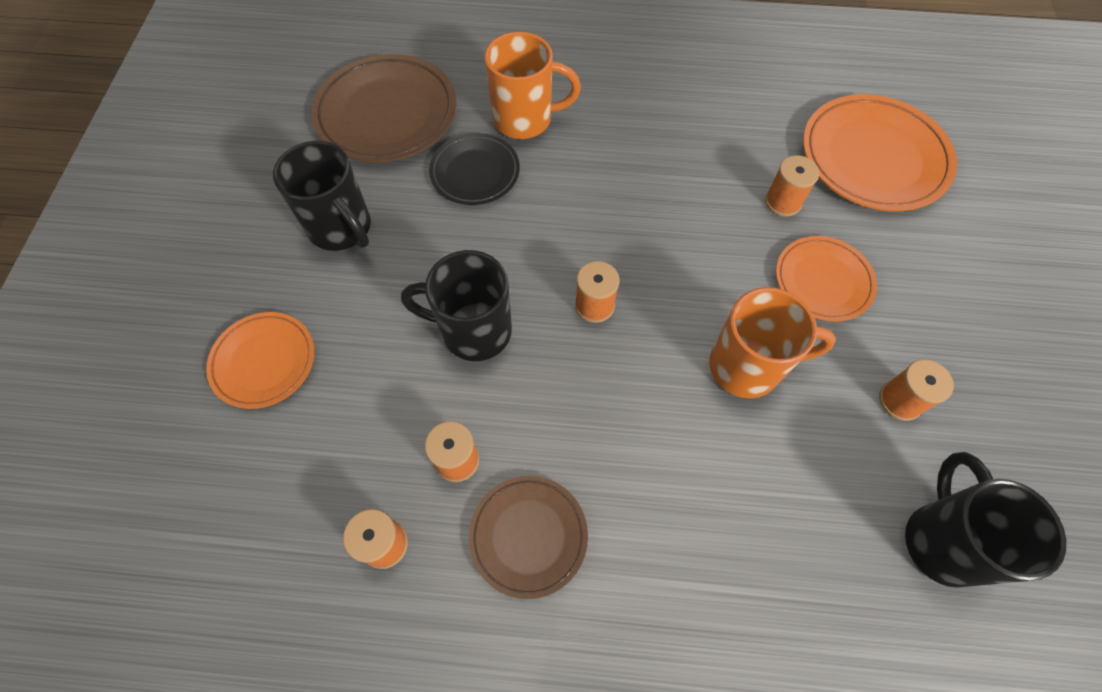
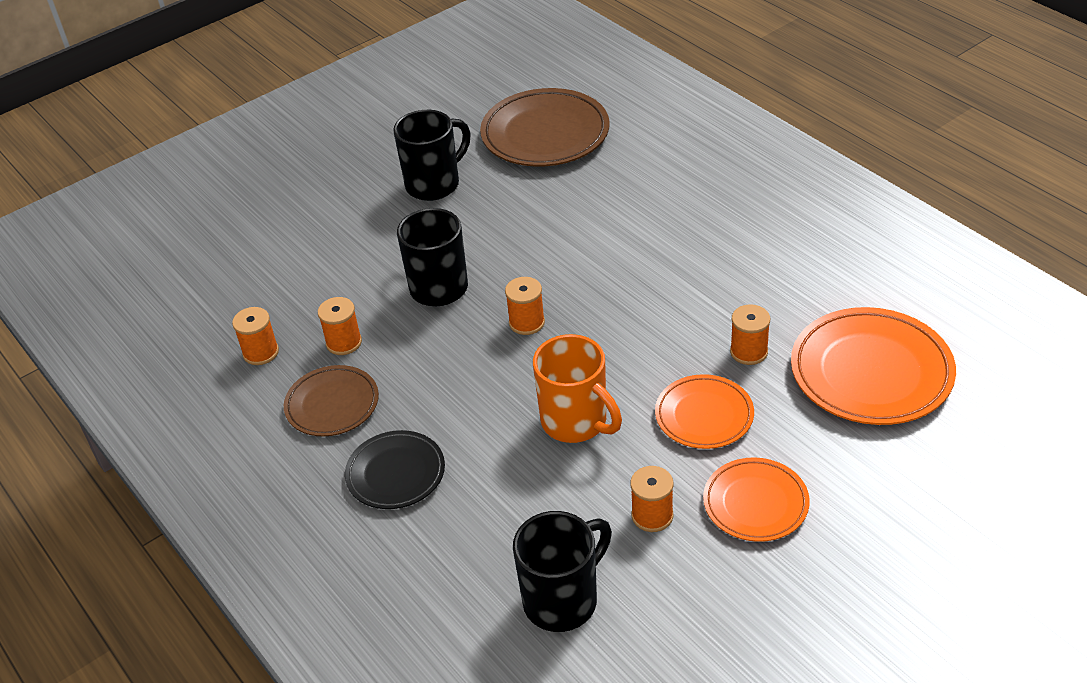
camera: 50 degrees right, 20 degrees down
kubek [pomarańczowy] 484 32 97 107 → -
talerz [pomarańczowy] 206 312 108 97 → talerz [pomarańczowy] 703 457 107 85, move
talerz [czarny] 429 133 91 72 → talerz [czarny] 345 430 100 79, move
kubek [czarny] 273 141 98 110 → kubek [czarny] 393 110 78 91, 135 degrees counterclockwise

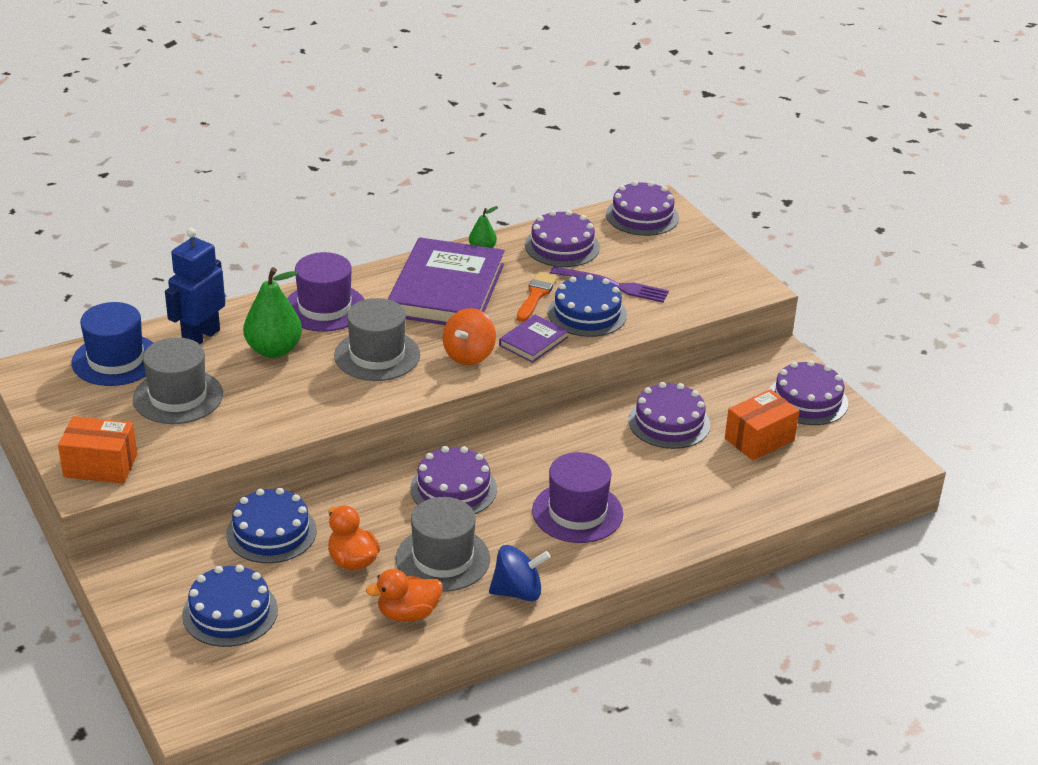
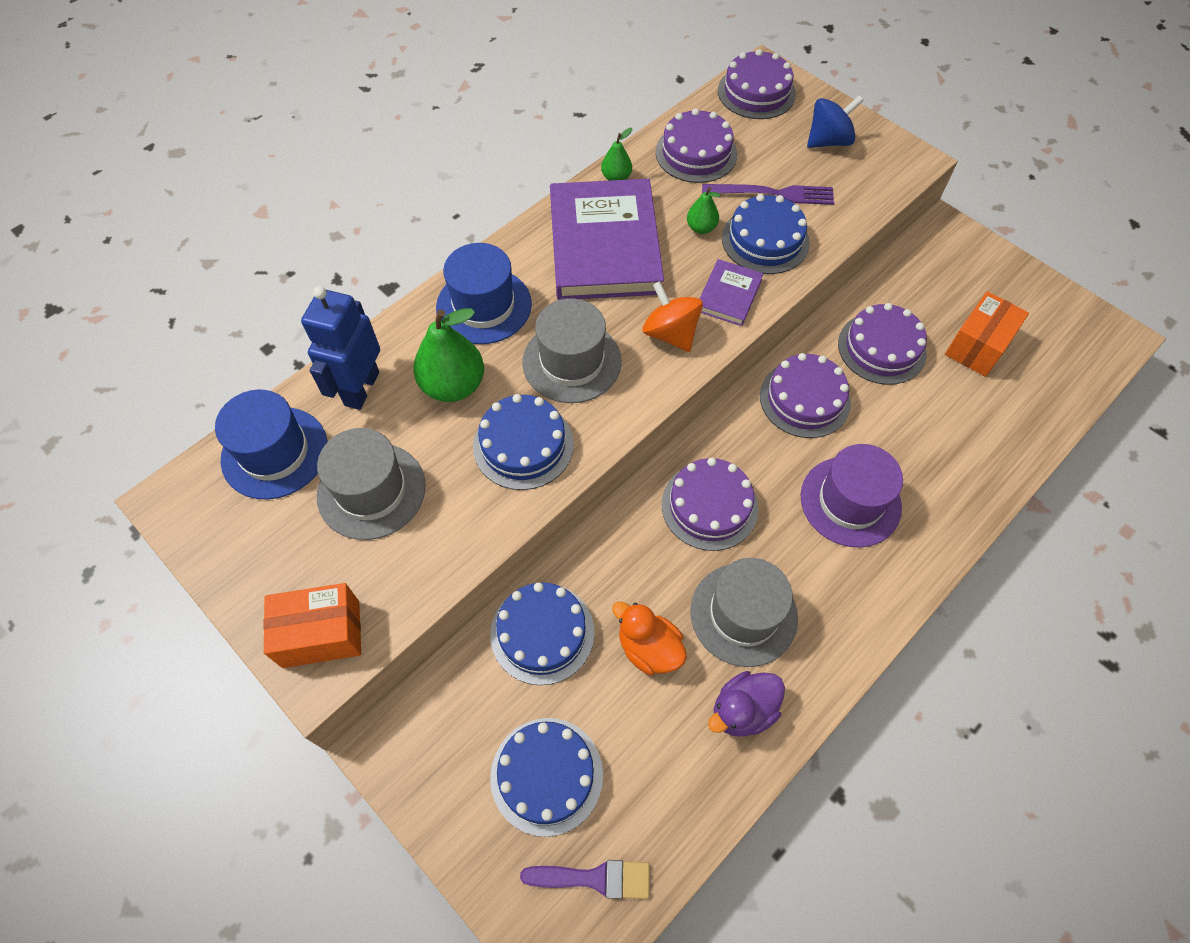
camera: 15 degrees left, 25 degrees up
- → tort [niebieski] 473 394 101 96
- → pędzel [fioletowy] 520 860 130 39
bączek [niebieski] 489 545 62 56 → bączek [niebieski] 807 95 57 53, move
tort [fioletowy] 769 360 79 65 → tort [fioletowy] 760 353 91 85, move
pędzel [pomarańczowy] 517 272 41 50 → gruszka [zielony] 687 187 33 47
kapelusz [fioletowy] 287 252 78 80 → kapelusz [niebieski] 436 243 96 101
kaczka [pomarańczowy] 366 569 77 53 → kaczka [fioletowy] 708 671 77 66
bączek [pomarańczowy] 443 308 53 57 → bączek [pomarańczowy] 643 281 60 71, 135 degrees clockwise

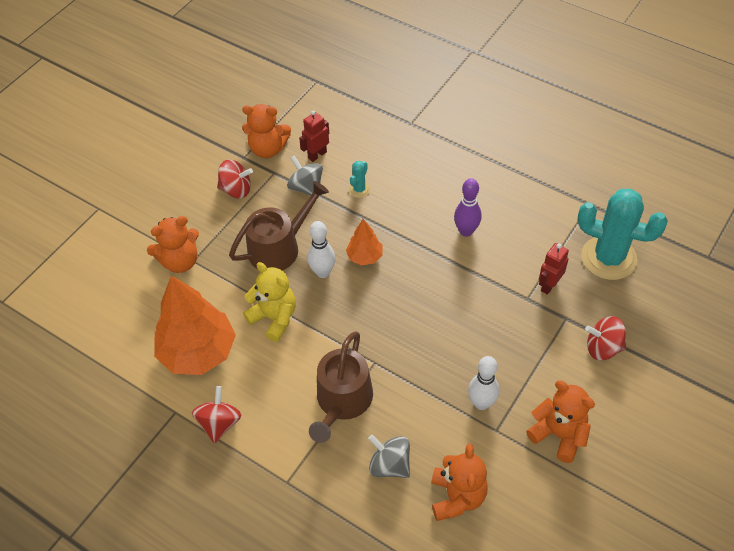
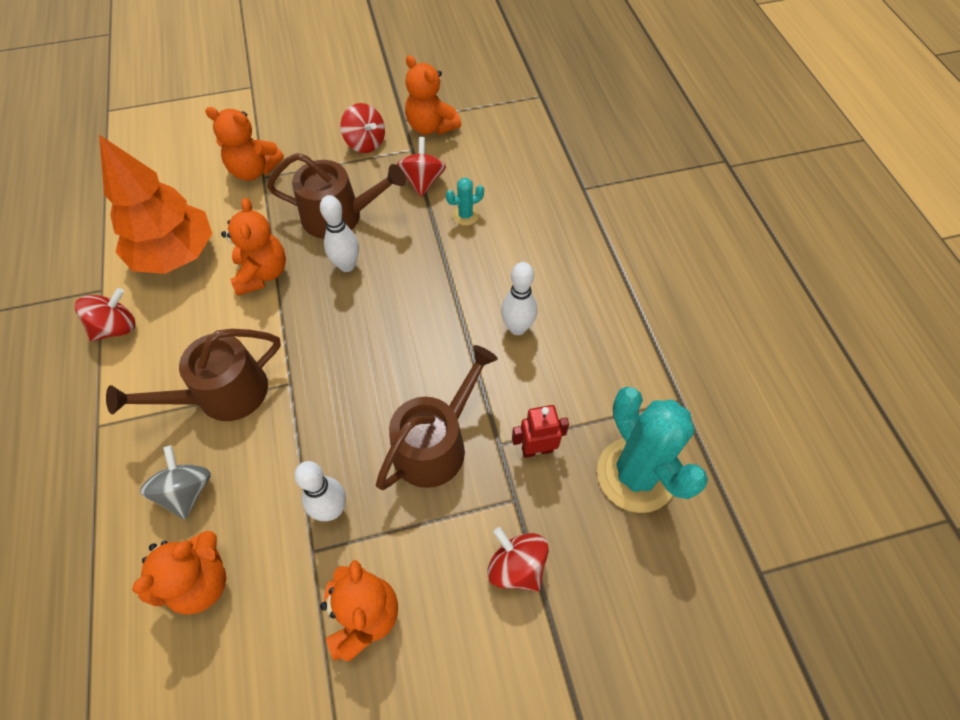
camera: 40 degrees right, 5 degrees up
robot [czerwony] 299 110 30 52 → -
drzewko [pomarańczowy] 346 219 37 47 → -
- → konewka [brązowy] 376 345 122 145
miś [żółty] 243 262 53 80 → miś [pomarańczowy] 221 198 65 98
bączek [szary] 287 155 36 43 → bączek [czerwony] 397 137 49 60
kręgiel [fioletowy] 454 178 28 59 → kręgiel [biały] 501 262 36 73

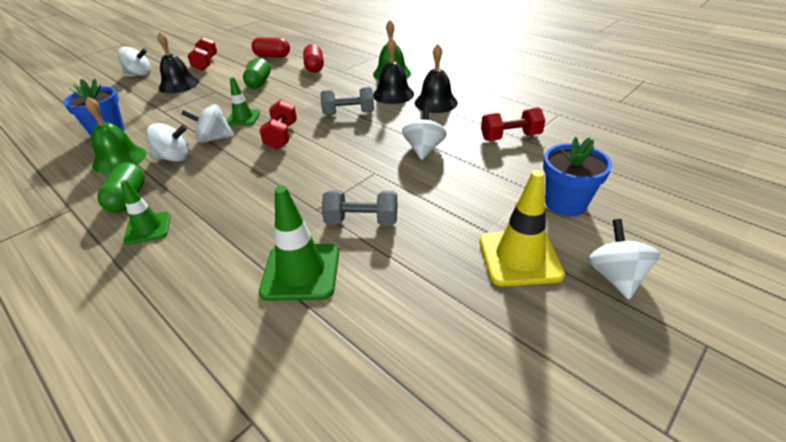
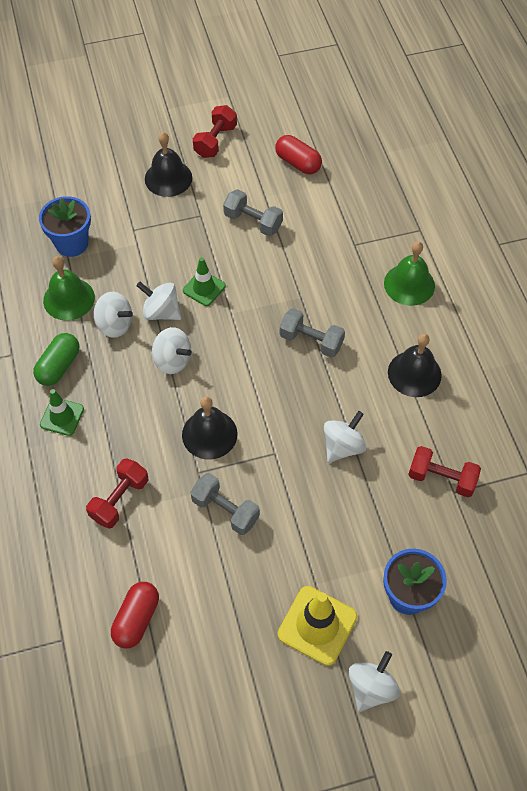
camera: 30 degrees right, 20 degrees up
pachołek [zielony] 259 186 80 115 → -
bączek [biały] 118 47 33 29 → bączek [biały] 152 327 40 47, move
hantel [czerwony] 259 100 38 49 → hantel [czerwony] 86 458 62 71, move
kapsułka [czerwony] 303 44 21 29 → kapsułka [czerwony] 111 582 48 67, move
dzwonek [czarny] 373 37 41 67 → dzwonek [czarny] 182 396 55 63, move
kapsułka [zielony] 243 58 28 31 → hantel [szary] 223 189 60 47

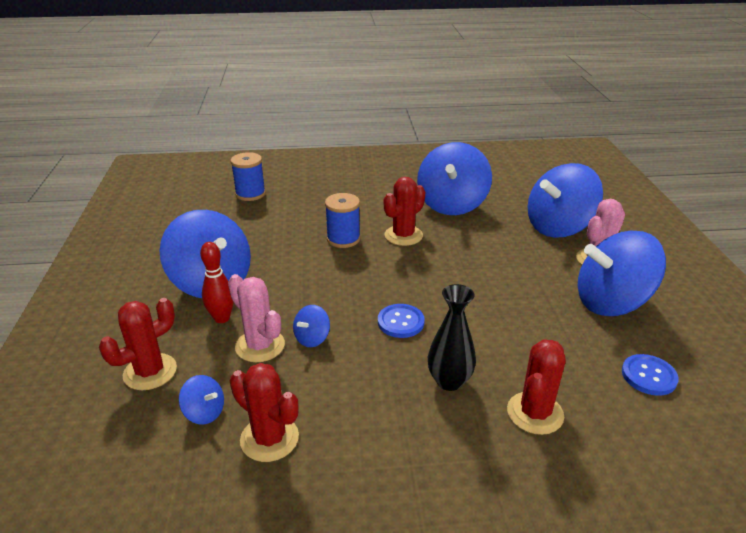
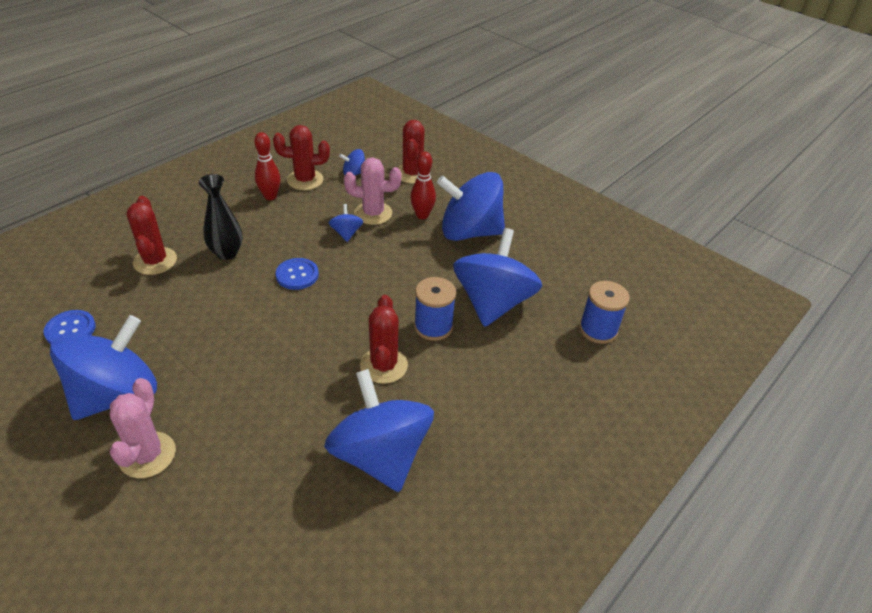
camera: 135 degrees right, 10 degrees up
- → kręgiel [czerwony] 254 132 27 68
bączek [niebieski] 528 163 75 75 → bączek [niebieski] 453 228 89 99, move

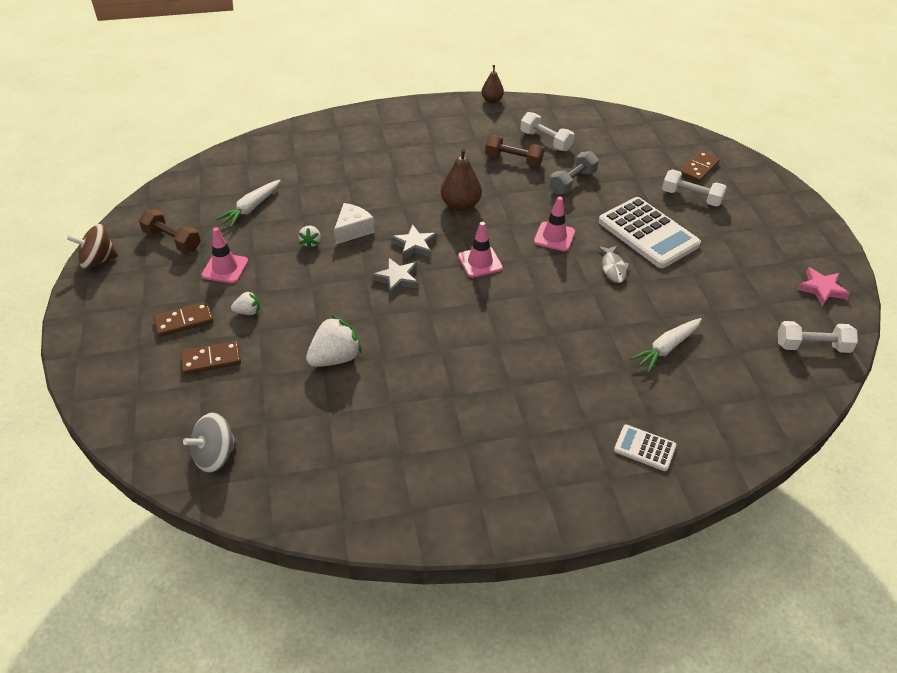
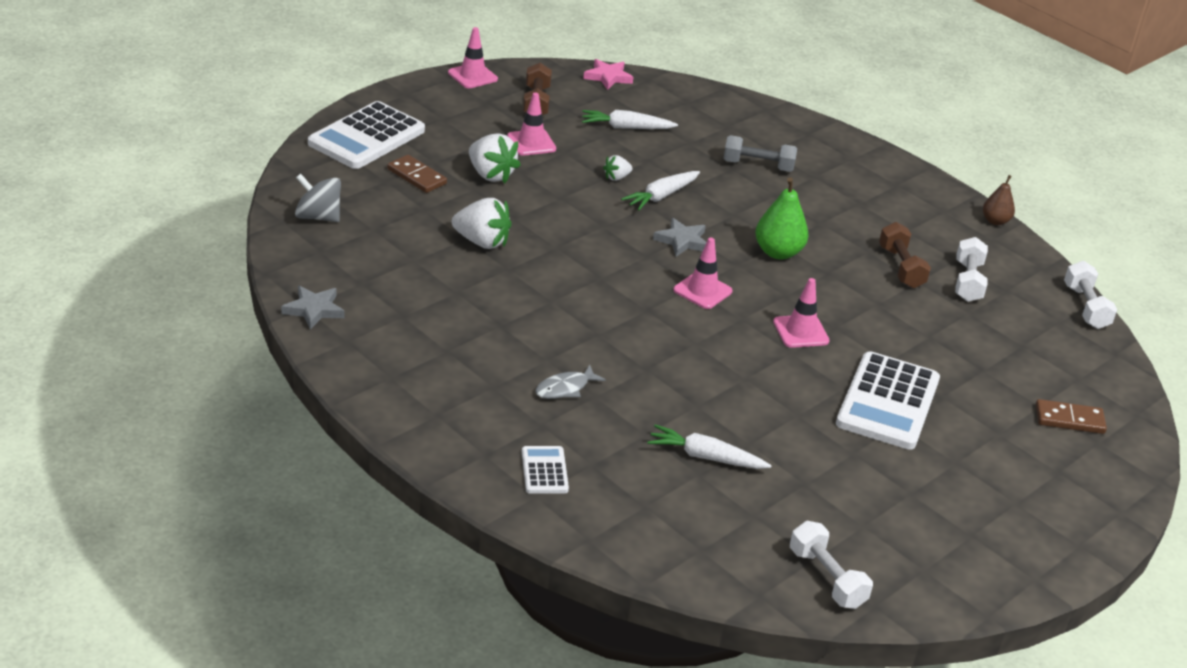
camera: 55 degrees right, 10 degrees down
kostka domina [brązowy] 153 302 60 35 → -
- → kalkulator [biały] 308 101 117 68
gwiazda [szary] 371 258 48 38 → gwiazda [szary] 281 286 64 44, move
hantel [szary] 549 151 50 43 → hantel [szary] 723 135 74 37, move
ryba [szary] 598 246 32 37 → ryba [szary] 535 365 71 34, move
hantel [biały] 662 169 65 38 → hantel [biały] 1064 261 53 68, move
gwiazda [różowy] 797 267 53 39 → gwiazda [różowy] 583 59 51 31, move
bączek [brązowy] 67 224 51 45 → pachołek [różowy] 448 27 50 62
ser [biały] 334 203 41 41 → marchewka [biały] 621 171 79 40
gruszka [brązowy] 441 148 41 64 → gruszka [zielony] 755 177 53 82
truskawka [biały] 231 291 29 24 → truskawka [biały] 469 133 52 50, x1.87

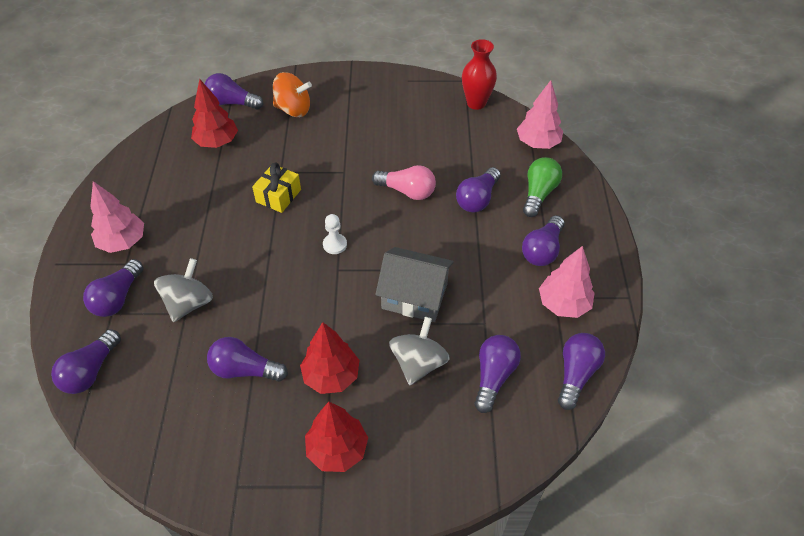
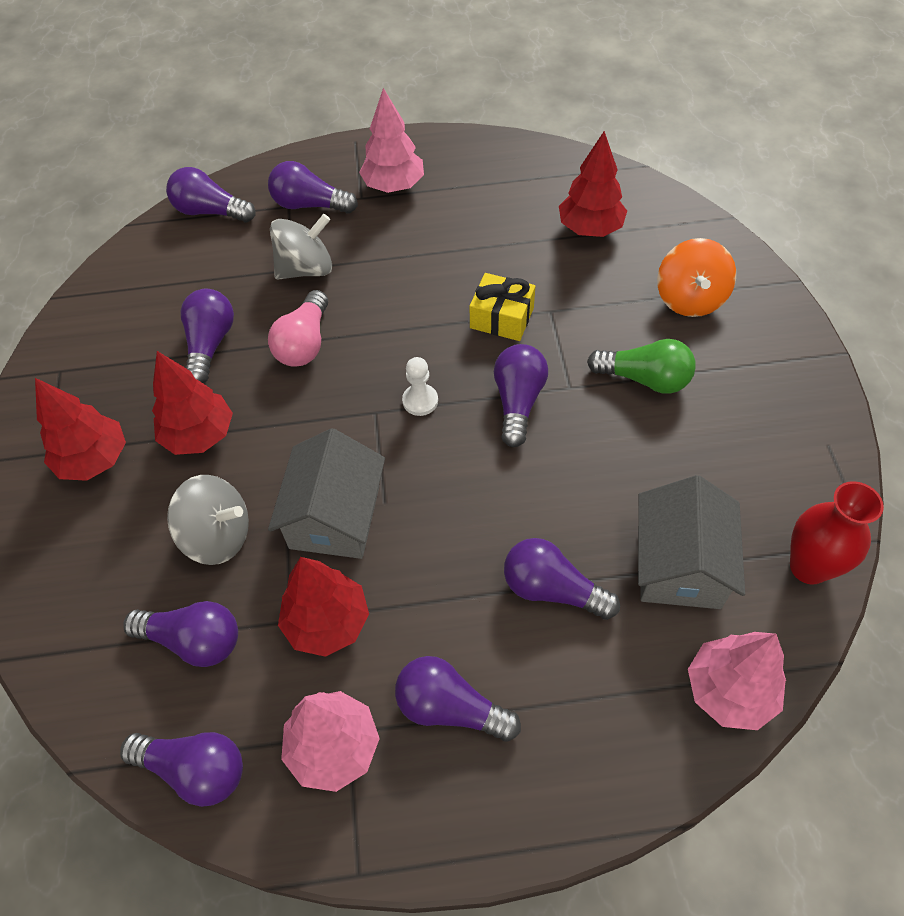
camera: 85 degrees right, 5 degrees up
- → drzewko [czerwony] 278 557 91 100
- → domek [szary] 638 475 107 134
żarówka [fioletowy] 205 73 58 37 → żarówka [fioletowy] 494 344 54 103, move
żarówka [różowy] 372 165 64 35 → żarówka [różowy] 268 290 60 77, move
żarówka [zielony] 523 157 39 60 → żarówka [zielony] 587 339 109 55, move
bączek [szary] 154 258 59 64 → bączek [szary] 270 214 62 66, 45 degrees counterclockwise

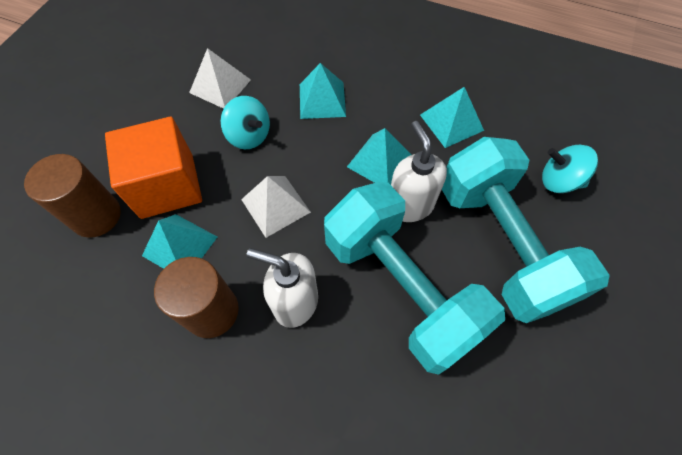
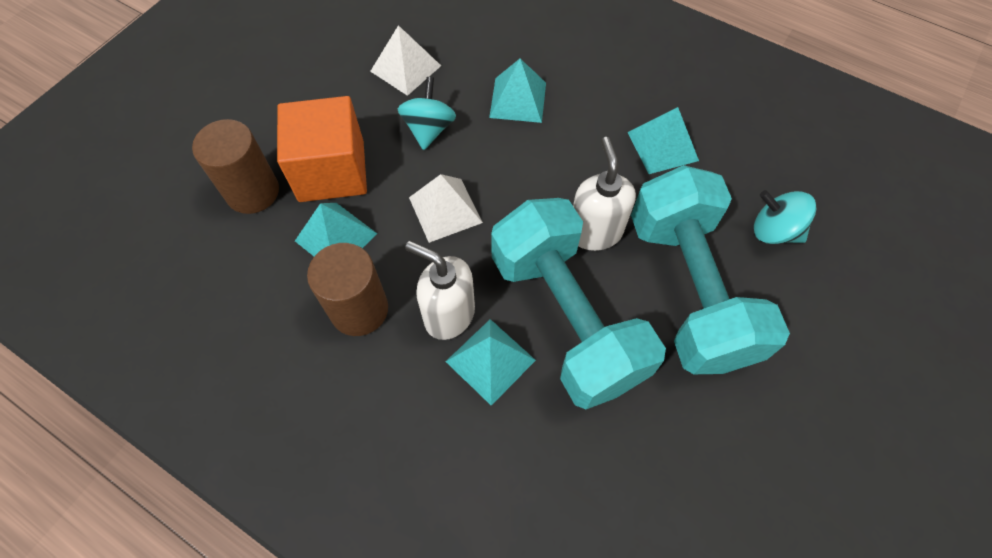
camera: 10 degrees right, 0 degrees up
piramida [turkusowy] 347 128 65 57 → piramida [turkusowy] 445 319 91 86, move
bączek [turkusowy] 221 96 49 53 → bączek [turkusowy] 398 77 58 73, 135 degrees counterclockwise

